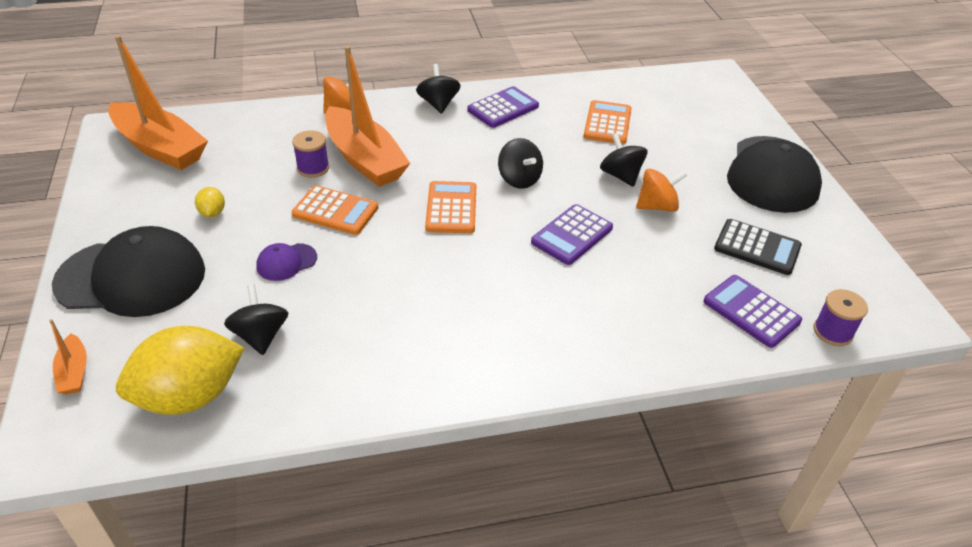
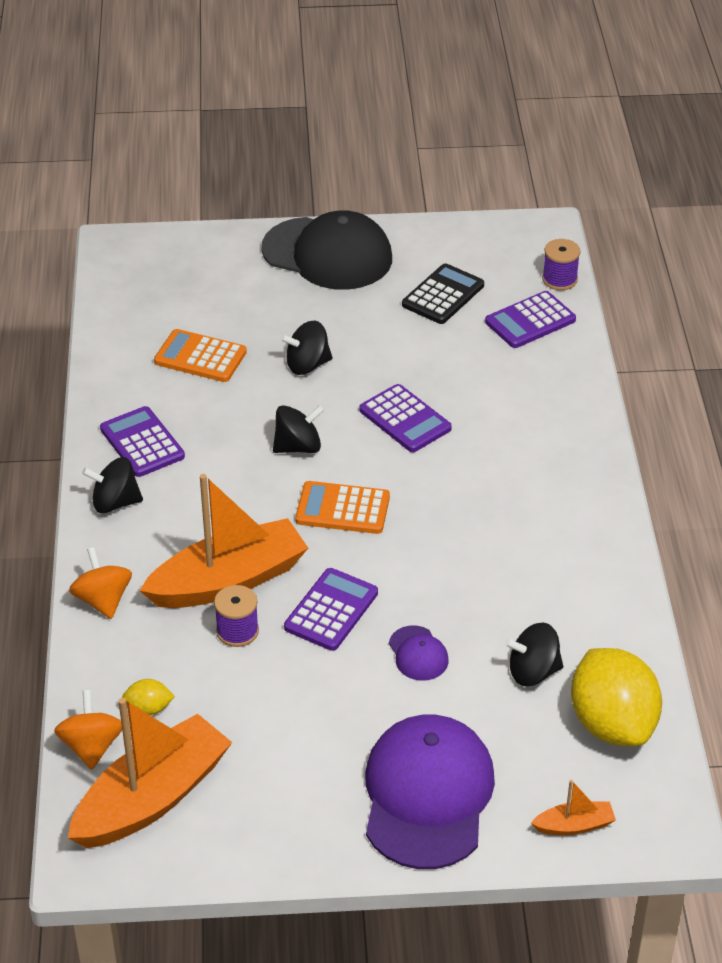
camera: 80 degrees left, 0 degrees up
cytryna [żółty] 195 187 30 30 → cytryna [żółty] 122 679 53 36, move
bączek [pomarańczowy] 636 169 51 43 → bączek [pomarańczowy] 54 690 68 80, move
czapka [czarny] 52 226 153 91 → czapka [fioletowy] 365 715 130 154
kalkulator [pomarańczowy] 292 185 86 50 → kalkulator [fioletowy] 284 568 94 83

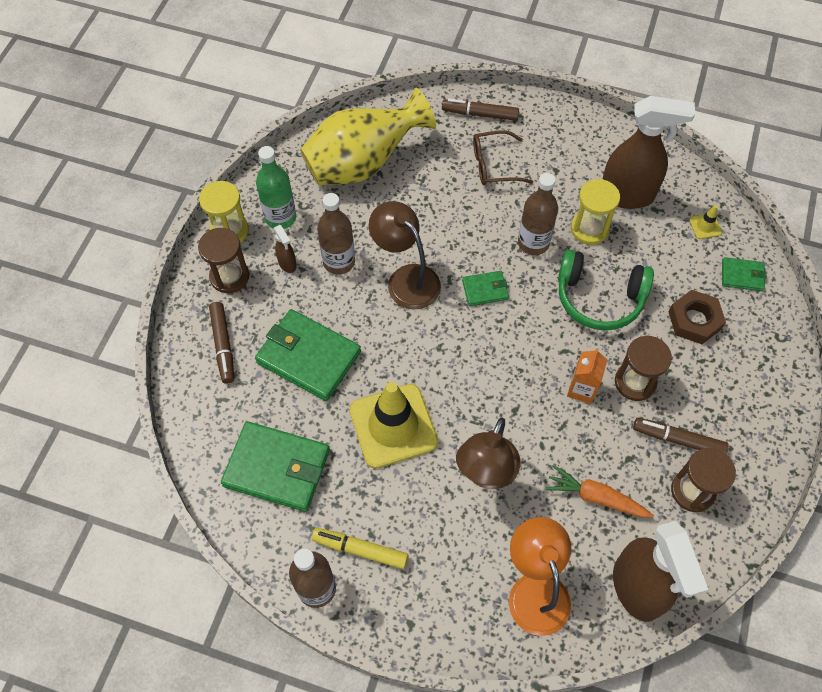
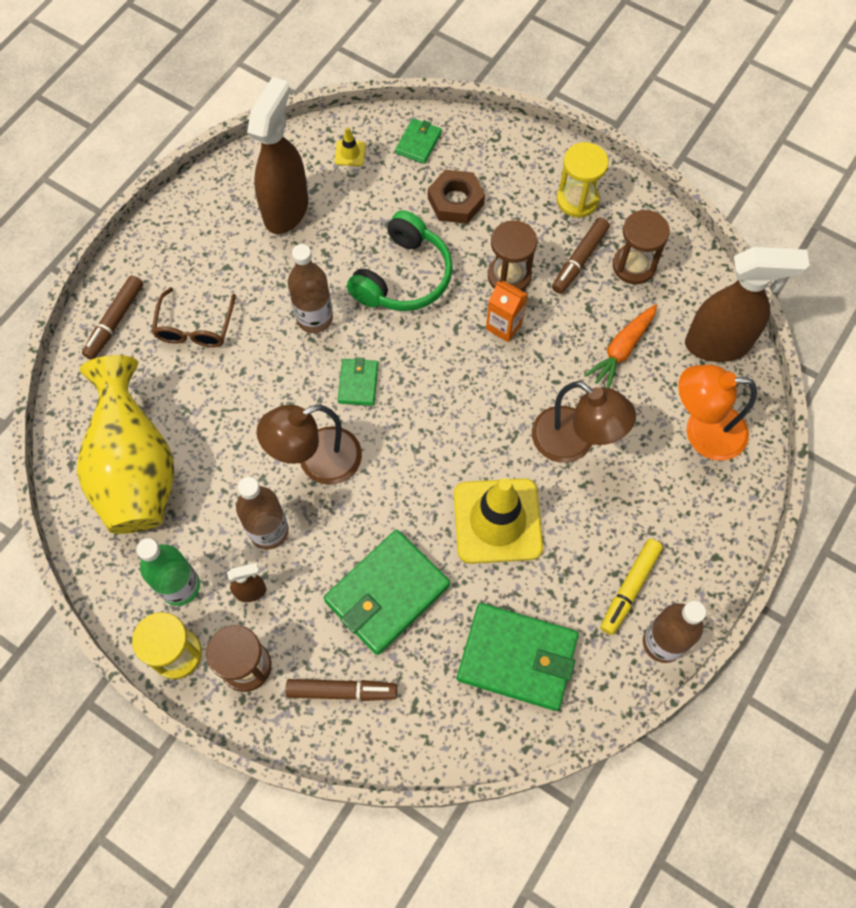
camera: 75 degrees left, 5 degrees up
klepsydra [żółty] 571 179 49 66 → klepsydra [żółty] 557 142 52 76, move
portfel [zielony] 221 421 109 91 → portfel [zielony] 457 603 121 108, 75 degrees clockwise

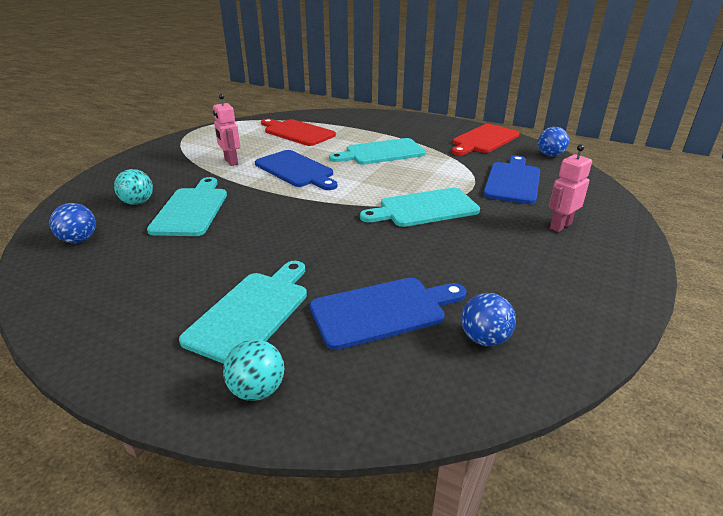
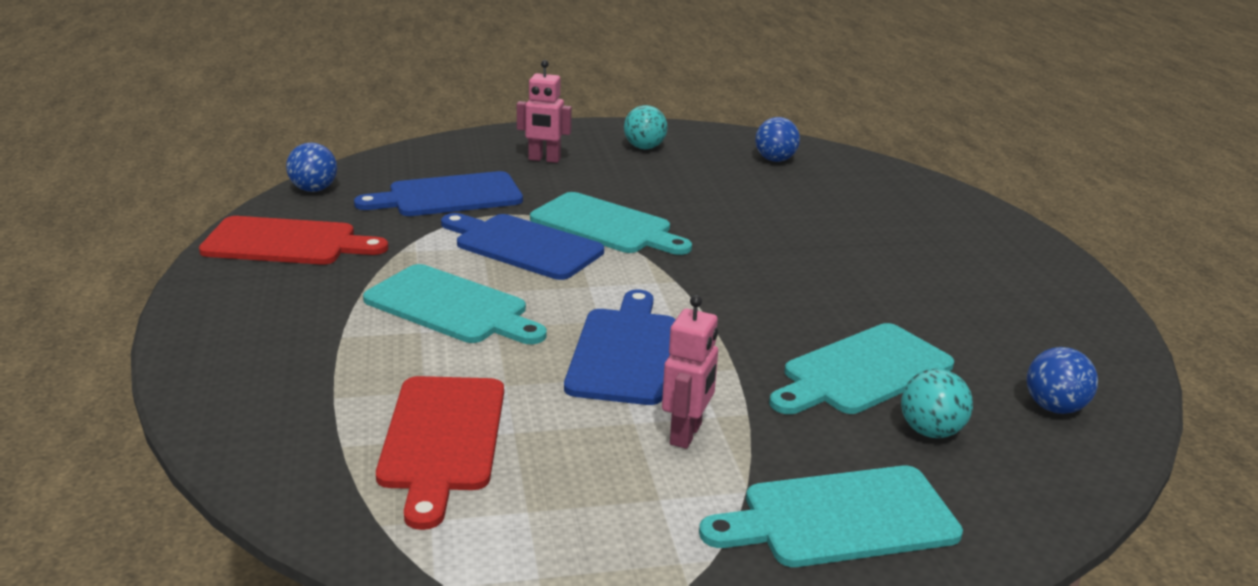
camera: 130 degrees left, 5 degrees down
deska do krojenia [turkusowy] 179 261 128 103 → deska do krojenia [turkusowy] 699 466 264 101, move
piłka [turkusowy] 223 339 61 62 → piłka [turkusowy] 624 105 44 44, move
deska do krojenia [niebieski] 310 278 156 72 → deska do krojenia [niebieski] 441 213 163 67, move

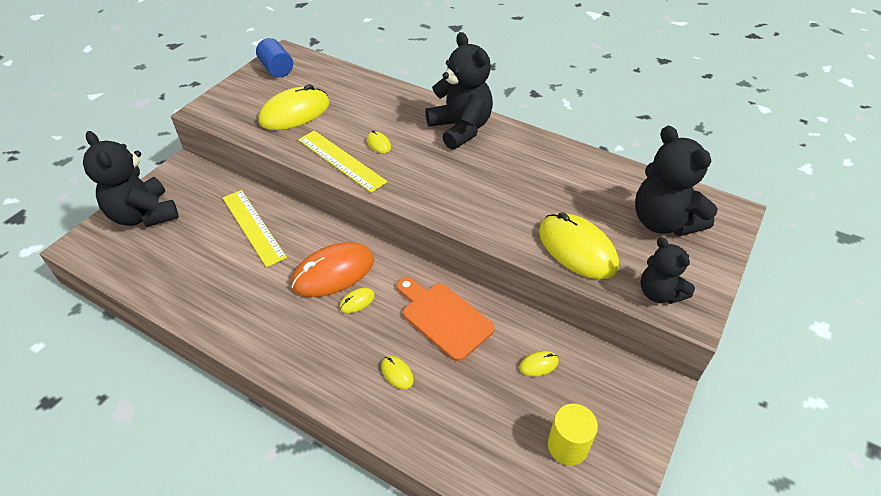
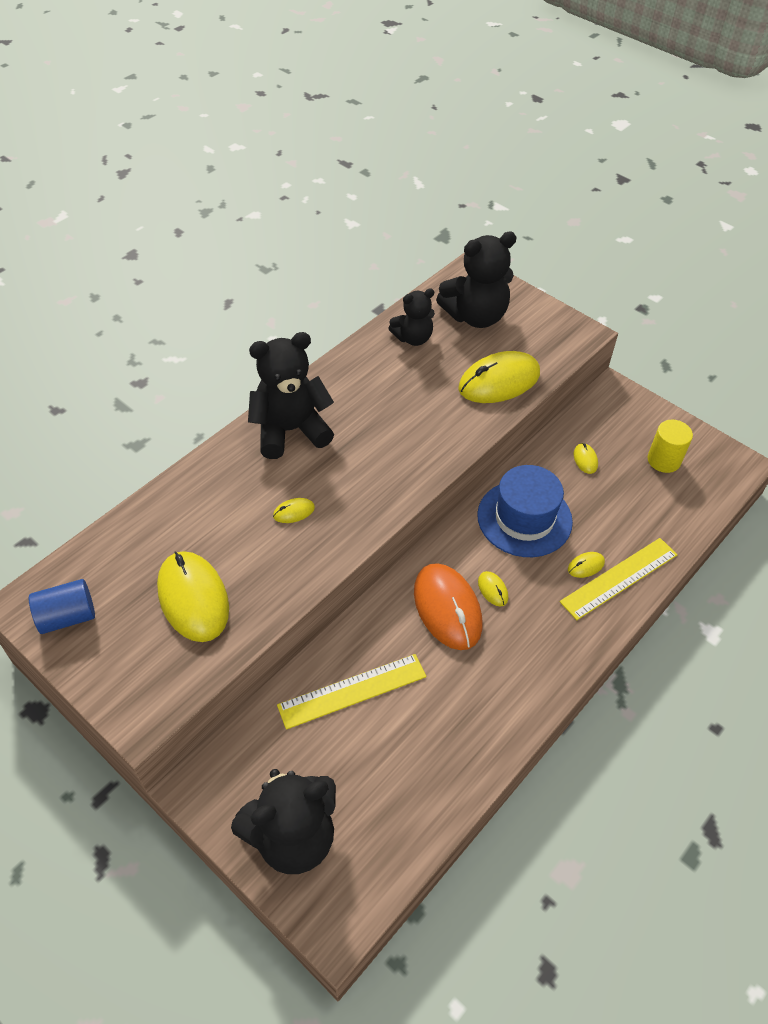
camera: 80 degrees left, 5 degrees up
linijka [żółty] 298 131 89 62 → linijka [żółty] 560 538 118 82, move
miś [czarny] 641 237 54 67 → miś [czarny] 388 288 47 58, move
deska do krojenia [pomarańczowy] 397 277 98 84 → kapelusz [niebieski] 477 465 96 92

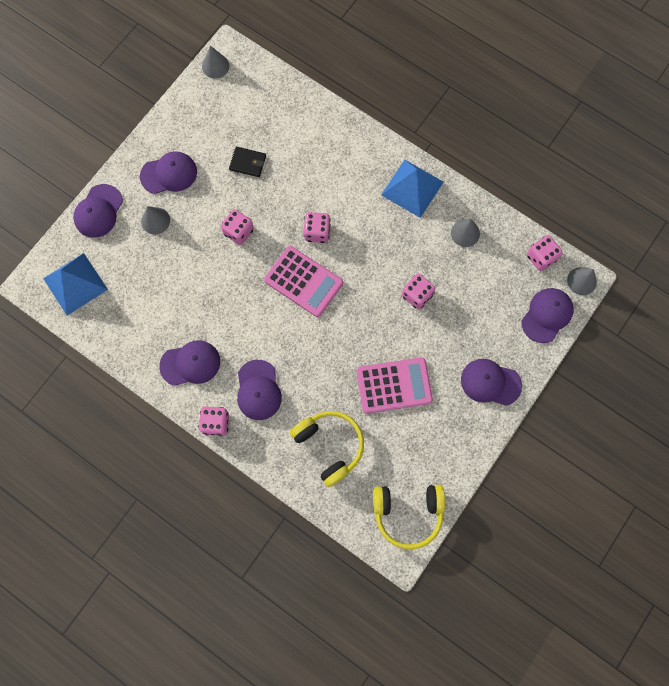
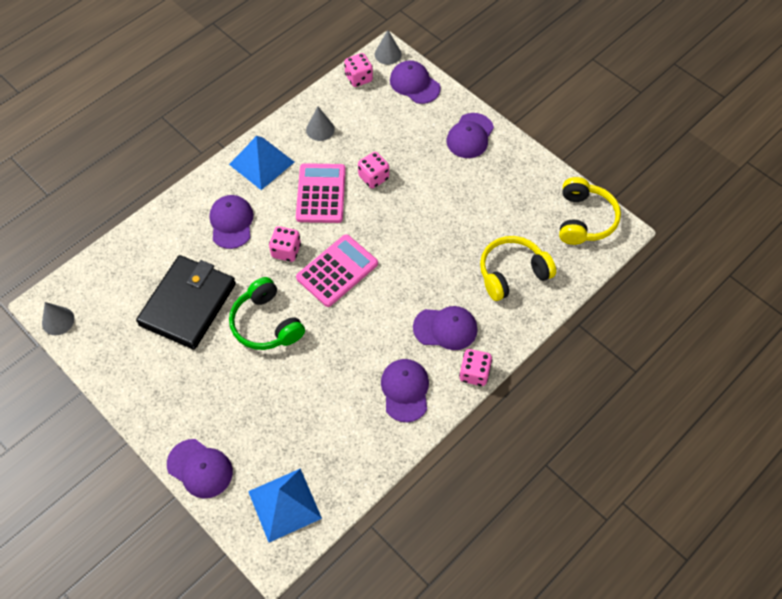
camera: 80 degrees left, 15 degrees down
stożek [szary] 141 206 29 28 → -
czapka [fioletowy] 140 151 57 43 → czapka [fioletowy] 209 195 45 54, move
kalkulator [różowy] 357 357 76 57 → kalkulator [różowy] 296 163 50 60, move
kostka do gry [różowy] 221 209 33 36 → słuchawki [zielony] 229 277 76 73
portfel [czarny] 229 147 37 30 → portfel [czarny] 136 255 100 95, x2.35

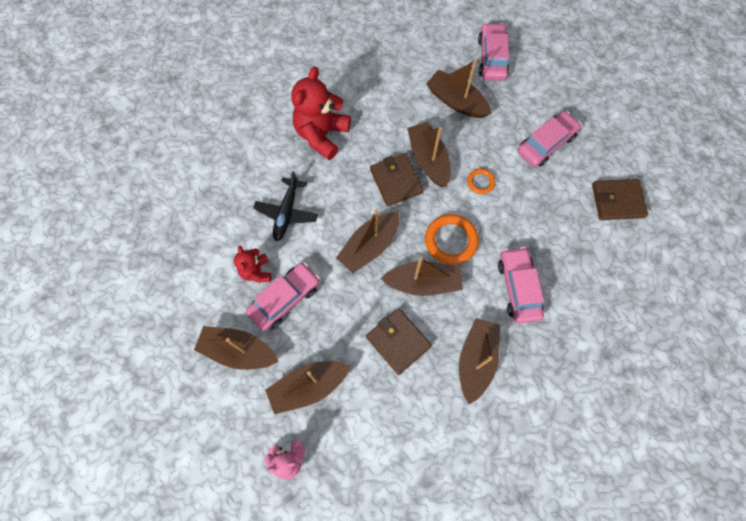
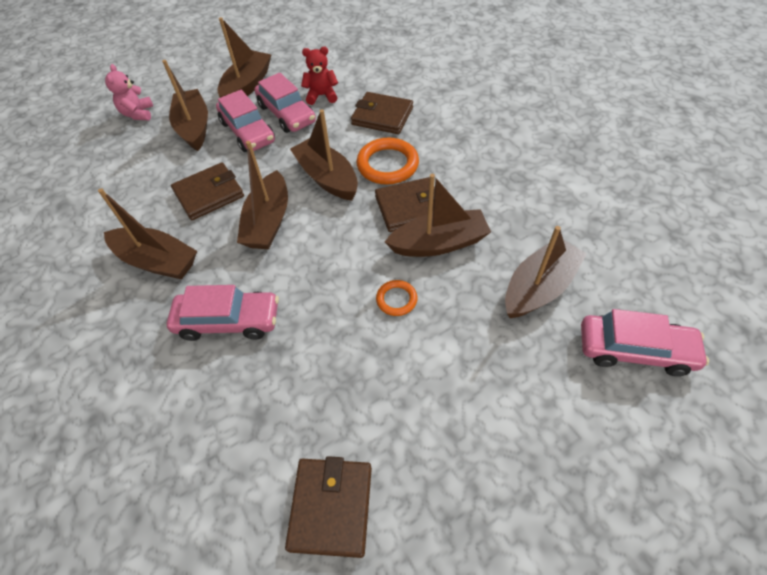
camera: 100 degrees right, 15 degrees down
miś [czerwony] 291 66 60 94 → -
pierścień [pomarańczowy] 425 214 54 51 → pierścień [pomarańczowy] 356 138 63 47, move
samochód [różowy] 518 111 64 56 → samochód [różowy] 216 90 59 62, move
samolot [czarny] 253 171 65 70 → portfel [brązowy] 351 92 62 42

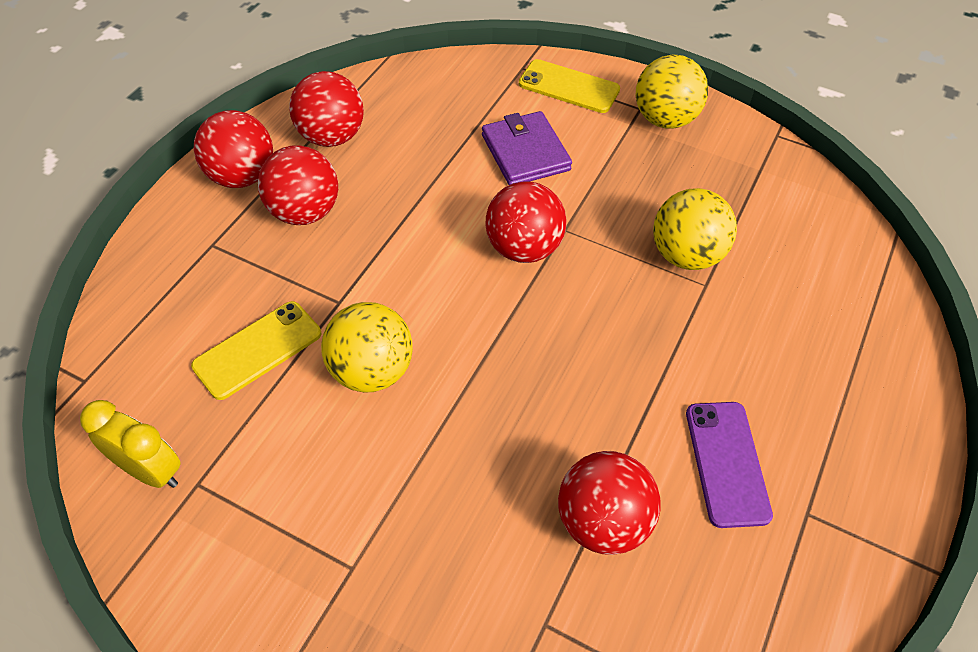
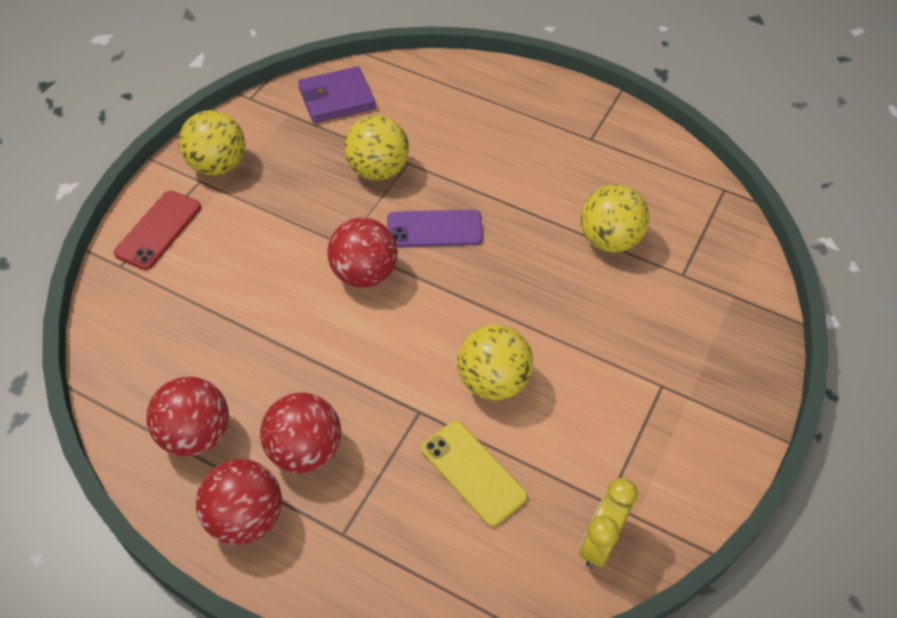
camera: 90 degrees left, 0 degrees up
portfel [fioletowy] 482 111 90 74 → portfel [fioletowy] 298 66 78 57, move
telefon [fioletowy] 686 402 87 126 → telefon [fioletowy] 387 209 96 38, move
telefon [żółty] 519 59 101 54 → telefon [czerwony] 114 191 87 79
piłka [czerwony] 558 451 103 104 → piłka [żółty] 580 185 69 68

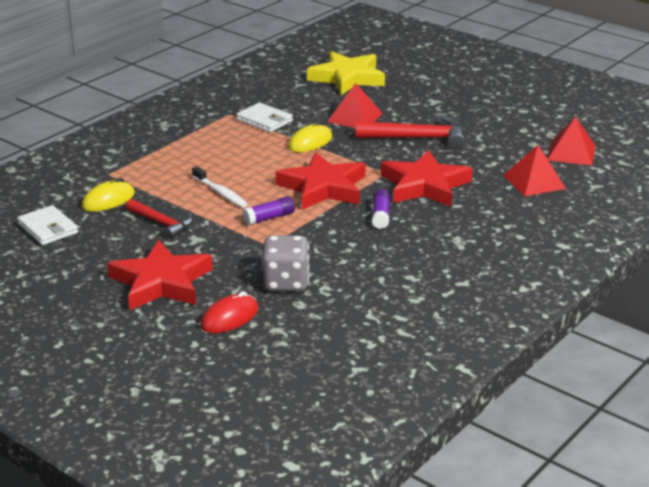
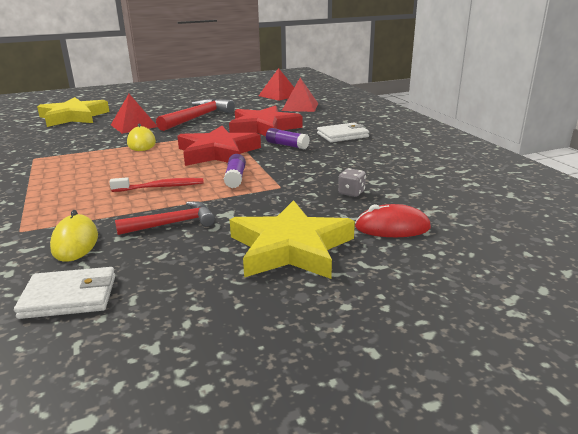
camera: 60 degrees left, 5 degrees down
portfel [biały] 236 102 57 30 → portfel [biały] 317 123 52 19, move
gwiazda [czerwony] 107 240 106 70 → gwiazda [żółty] 230 200 125 79
szczoteczka do zębów [biały] 192 166 56 42 → szczoteczka do zębów [czerwony] 109 177 95 15
myszka [czerwony] 200 291 58 42 → myszka [czerwony] 355 204 76 33, 75 degrees counterclockwise
kostka do gry [szary] 262 235 47 56 → kostka do gry [szary] 338 168 28 29, x0.50

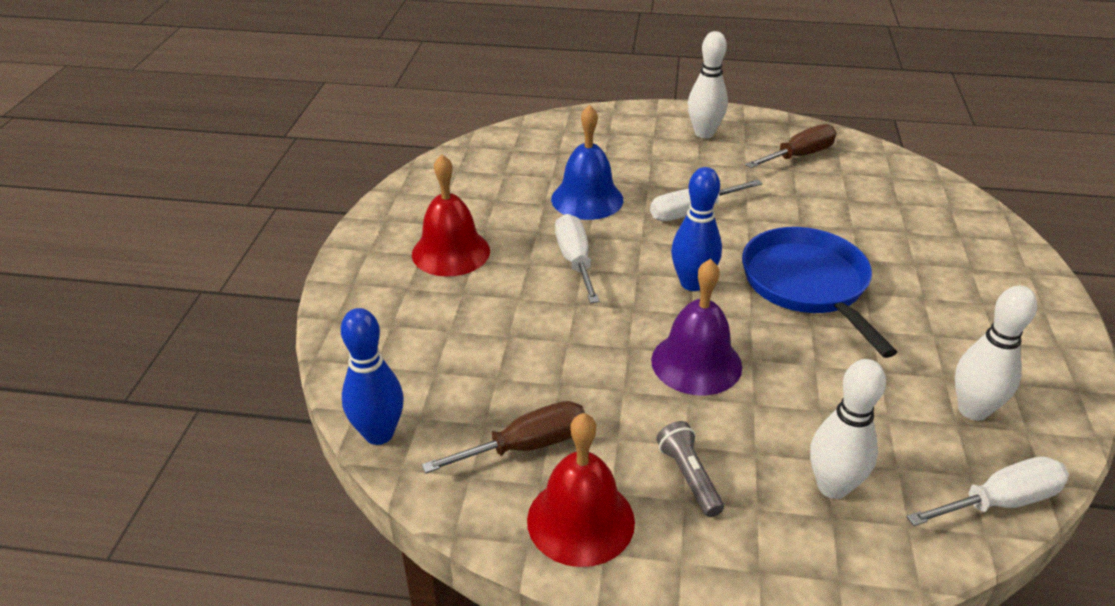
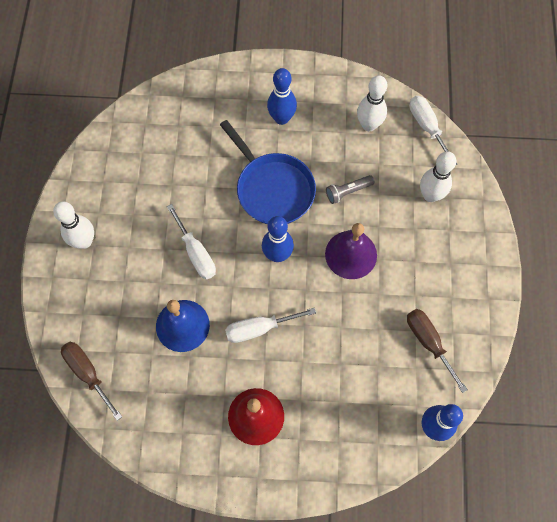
camera: 95 degrees left, 30 degrees up
dzwonek [czerwony] 527 413 108 154 → -
- → kręgiel [niebieski] 267 68 30 57
latarka [szary] 656 421 68 96 → latarka [szary] 326 175 48 29, move
śrubokręt [brązowy] 745 124 91 44 → śrubokręt [brązowy] 61 342 61 79, move
patelnia [niebieski] 742 227 155 131 → patelnia [niebieski] 220 120 96 104, 105 degrees counterclockwise

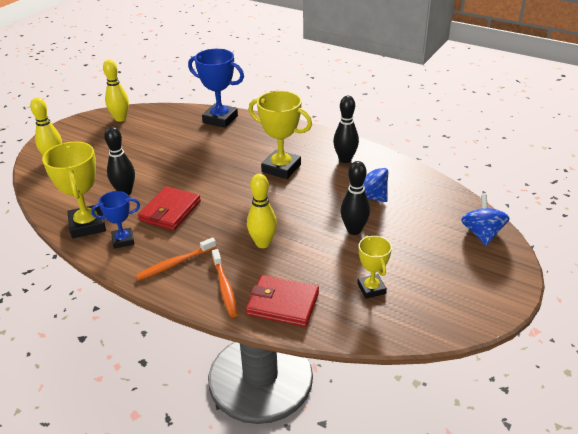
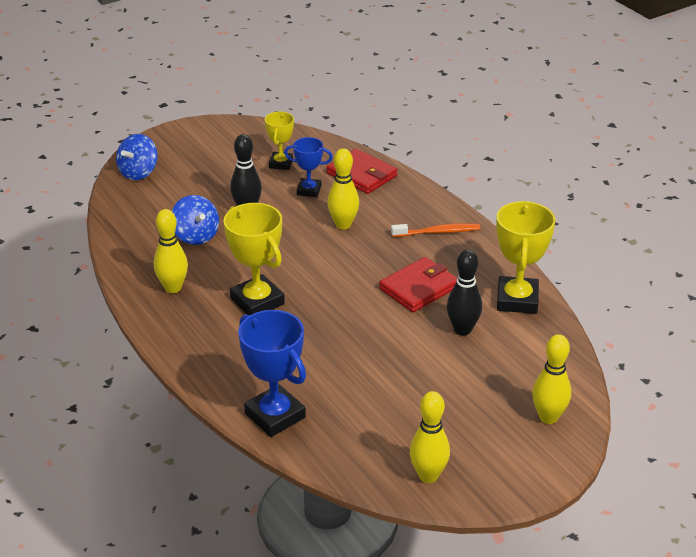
camera: 155 degrees left, 0 degrees up
szczoteczka do zębów [pomarańczowy] 212 249 26 68 → -
puchar [niebieski] 91 191 49 58 → puchar [niebieski] 284 137 49 60, move
kręgiel [czarny] 333 96 26 67 → kręgiel [żółty] 154 209 34 84

